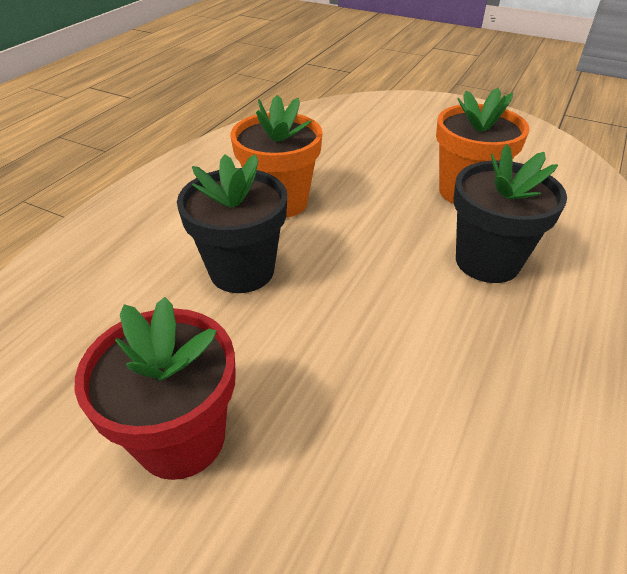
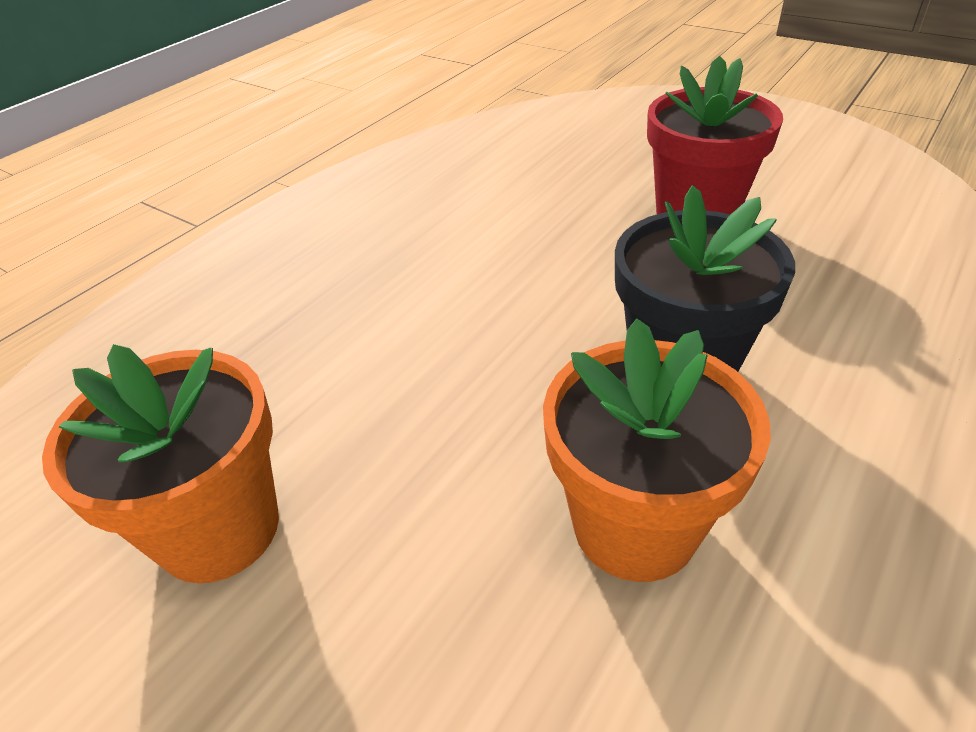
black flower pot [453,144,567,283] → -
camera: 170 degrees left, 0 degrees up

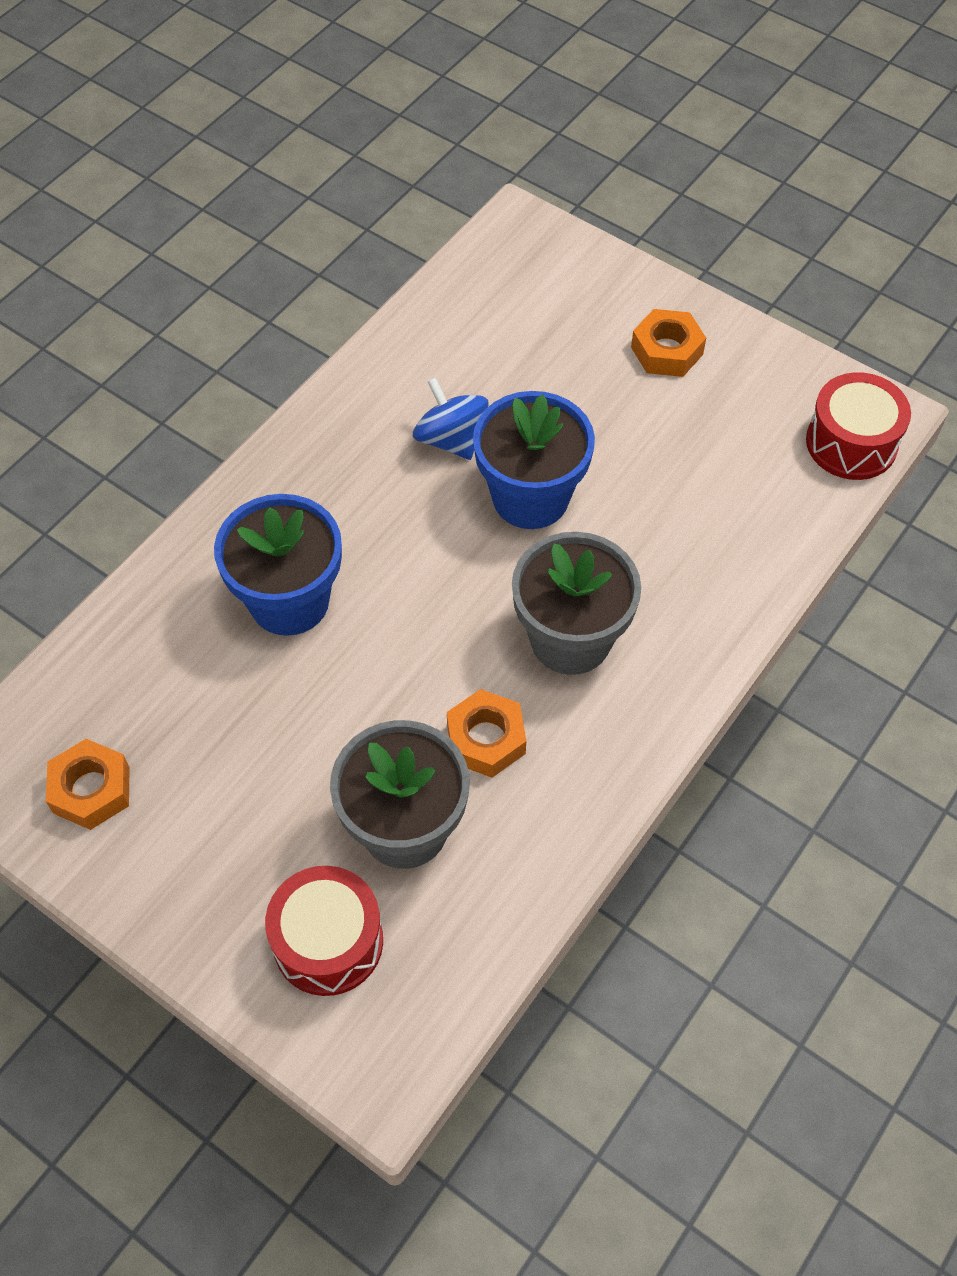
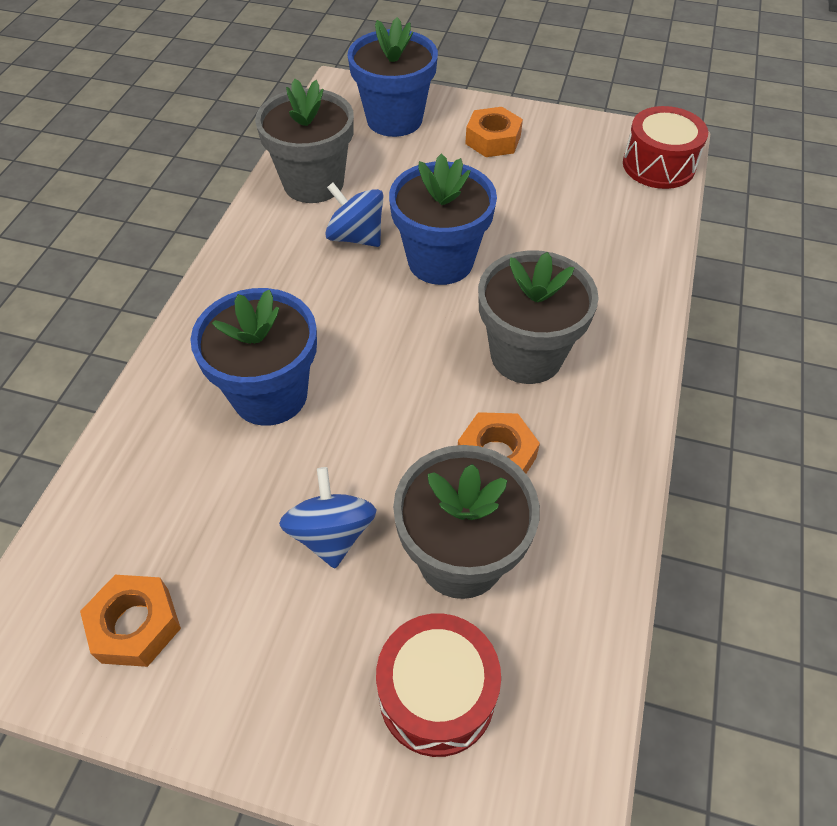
- → grey flower pot [255,79,354,203]
- → blue spinning top [279,467,377,568]
- → blue flower pot [348,17,438,137]
camera: 20 degrees left, 5 degrees down

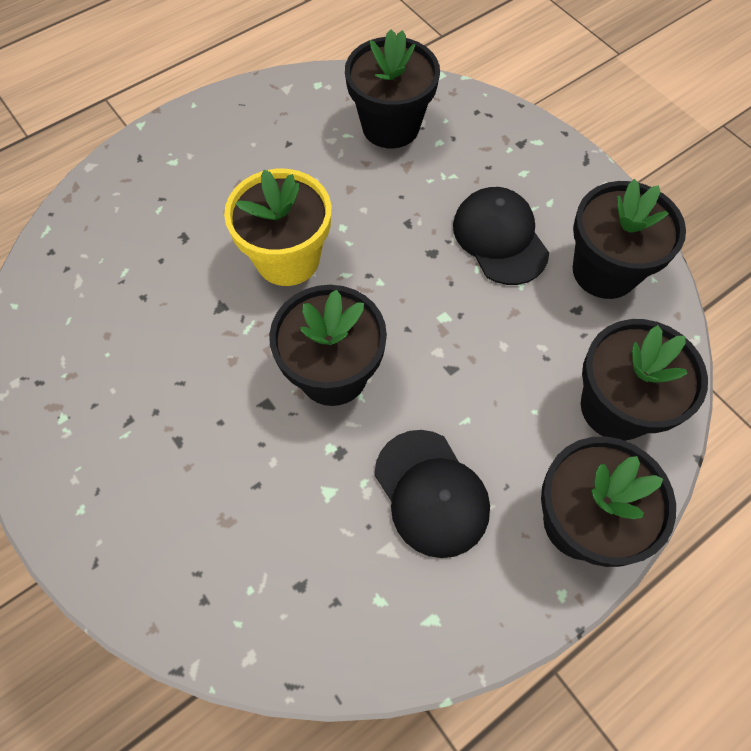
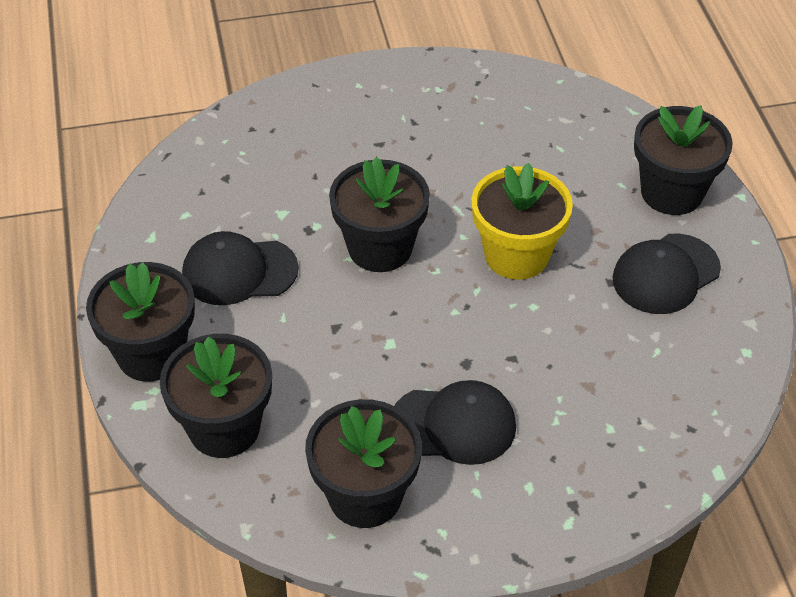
black flower pot [345,29,440,148] → black flower pot [634,105,733,215], move
- → black cap [612,234,721,314]
camera: 115 degrees right, 15 degrees down

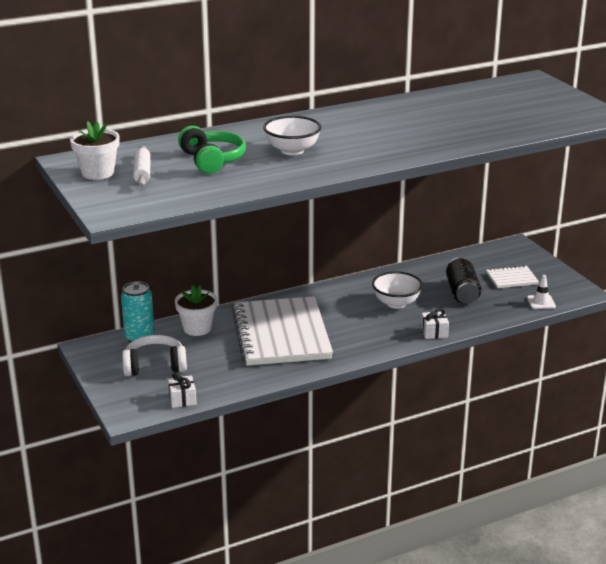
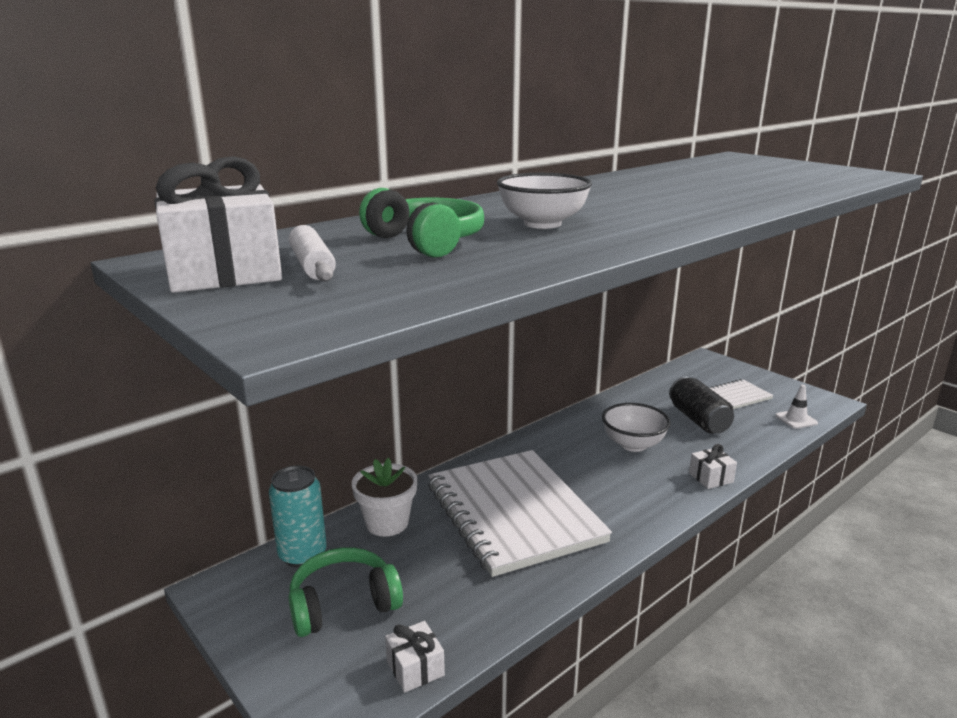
white flower pot [70,121,120,180] → white gift [154,156,282,293]
white headphones [122,335,187,376] → green headphones [289,547,403,637]
camera: 15 degrees left, 5 degrees down

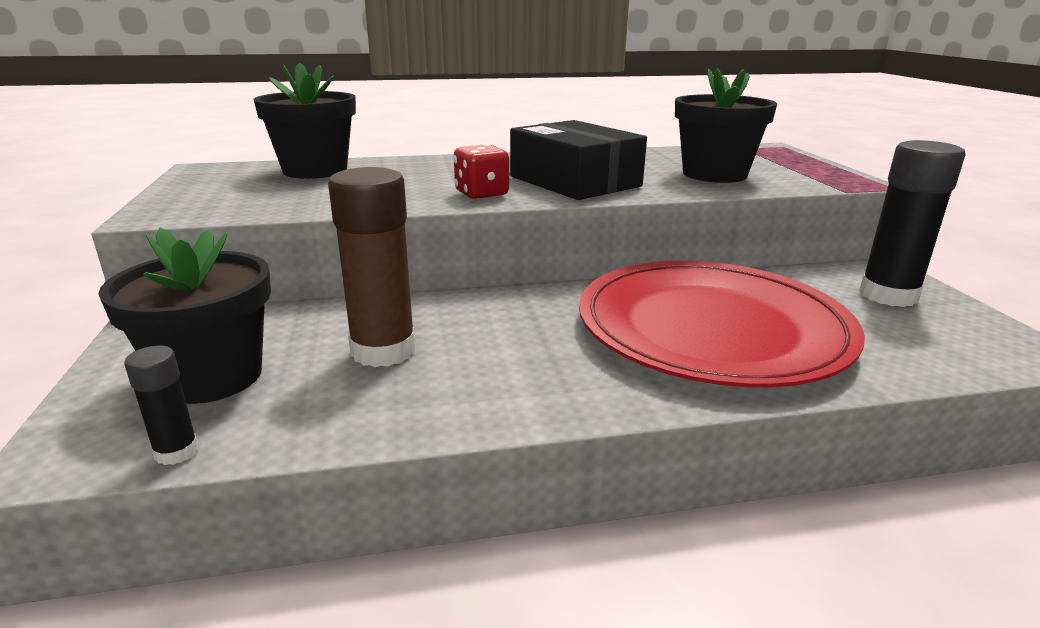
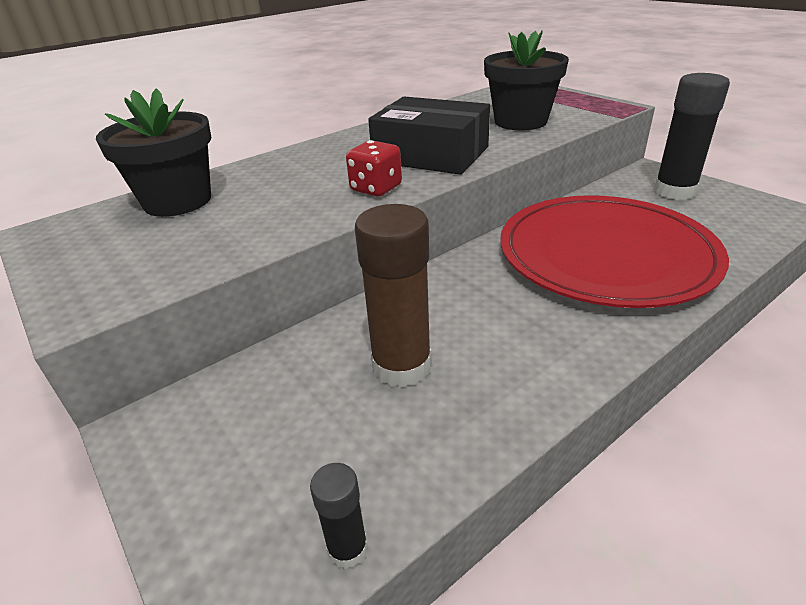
black flower pot [98,228,271,404] → -
camera: 25 degrees left, 10 degrees up

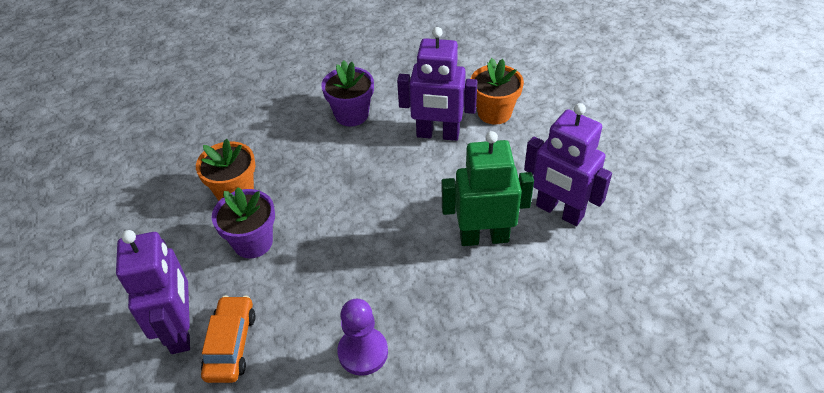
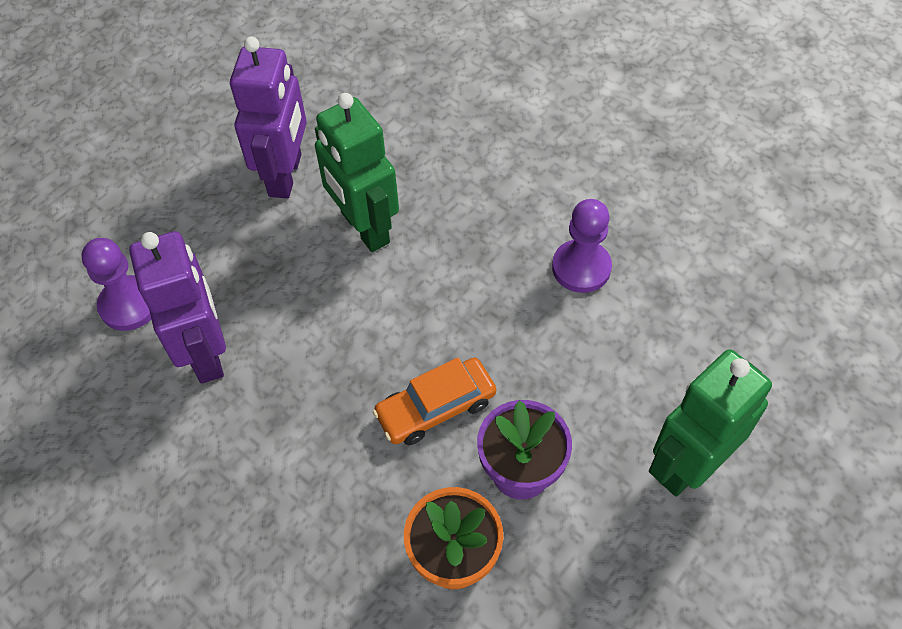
purple robot [116,230,190,354] → green robot [649,349,772,497]
orange car [201,296,255,383] → orange car [373,358,496,445], move
purple flower pot [321,60,374,127] → -
orange flower pot [471,58,524,125] → purple pawn [81,238,151,331]
camera: 120 degrees left, 10 degrees up

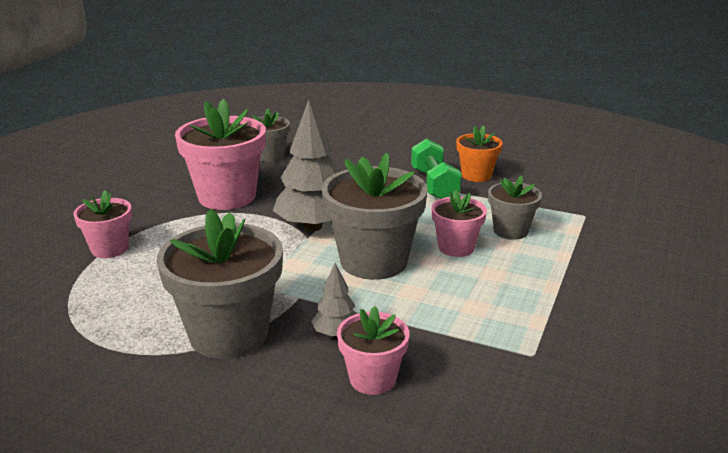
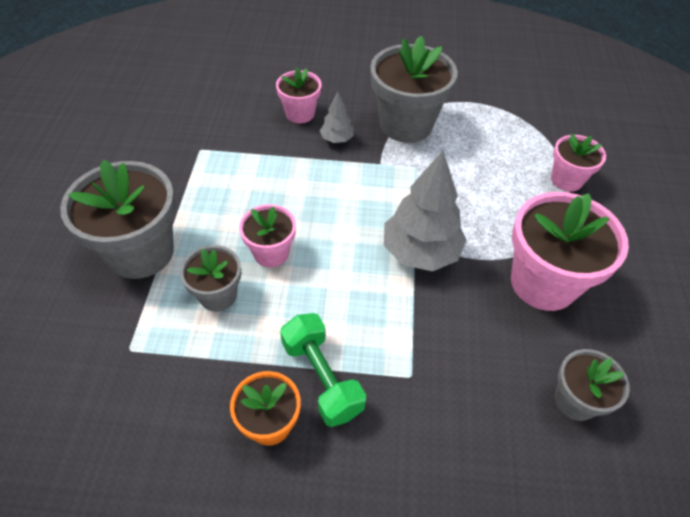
grey flower pot [322,152,428,280] → grey flower pot [60,160,176,279], move
camera: 160 degrees right, 25 degrees up

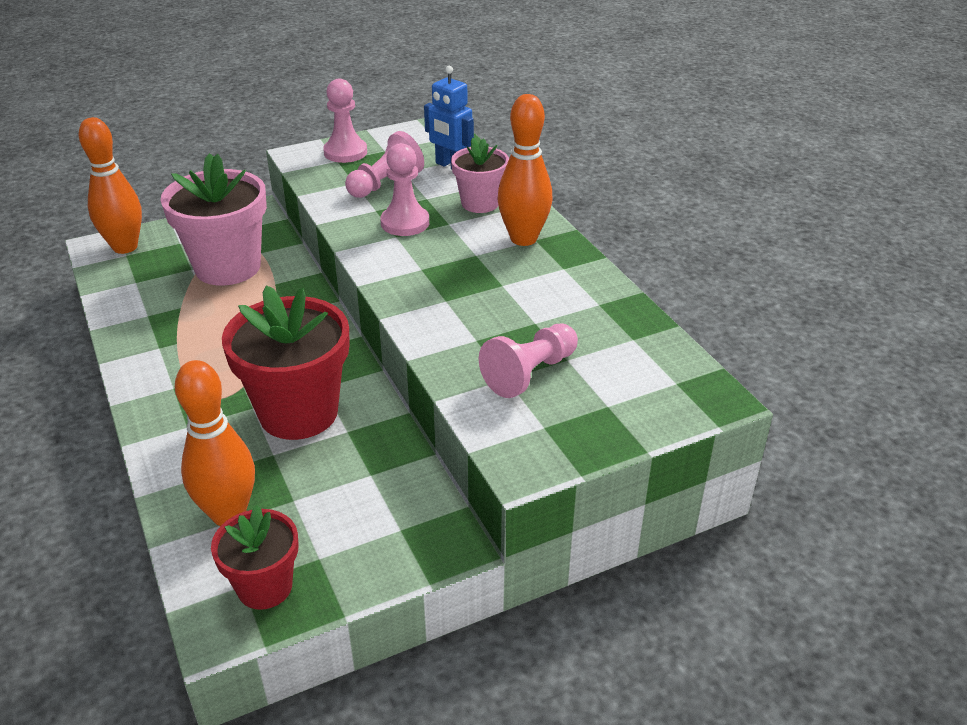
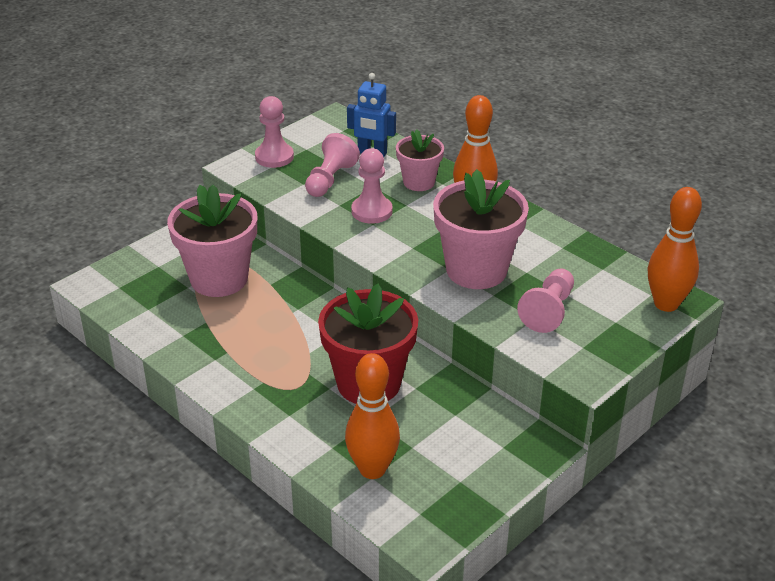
orange bowling pin [79,117,142,254] → orange bowling pin [648,187,702,312], move
red flower pot [211,505,298,610] → -
- → pink flower pot [433,169,529,289]
camera: 20 degrees left, 0 degrees up

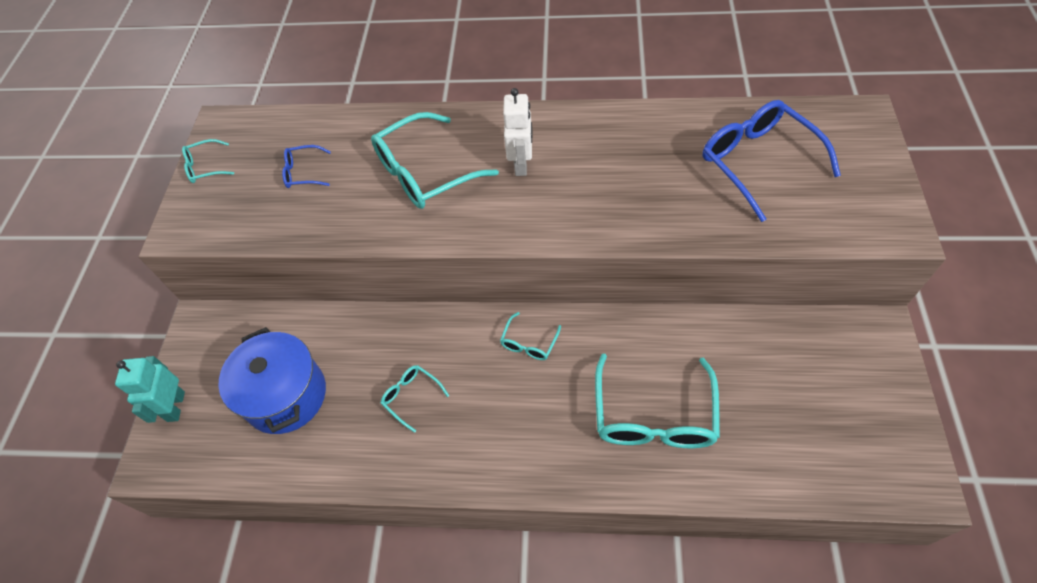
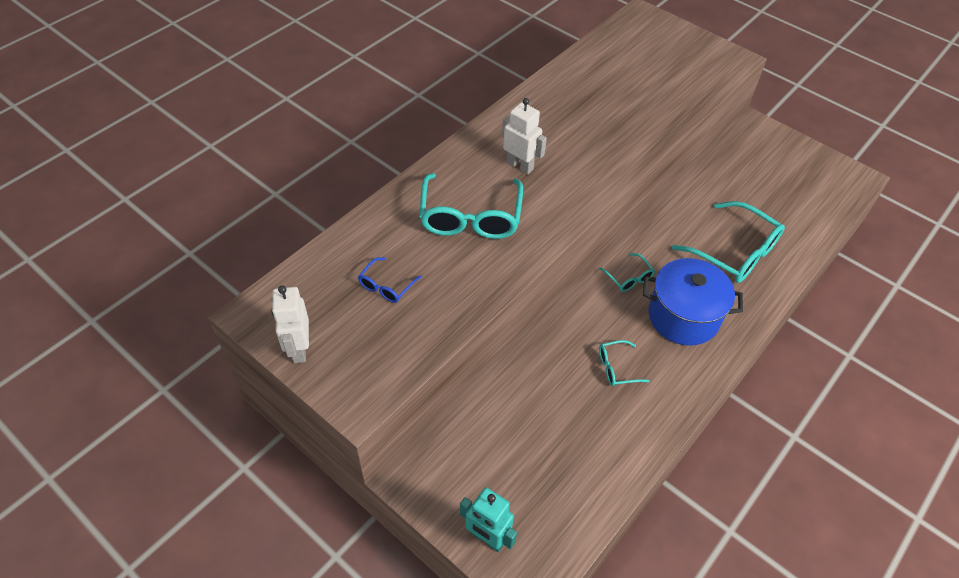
turquoise glasses [182,139,234,183] → white robot [272,285,309,363]
blue pot [218,327,326,434] → blue pot [643,258,743,346], move
blue glasses [703,100,841,222] → -
camera: 60 degrees left, 5 degrees down

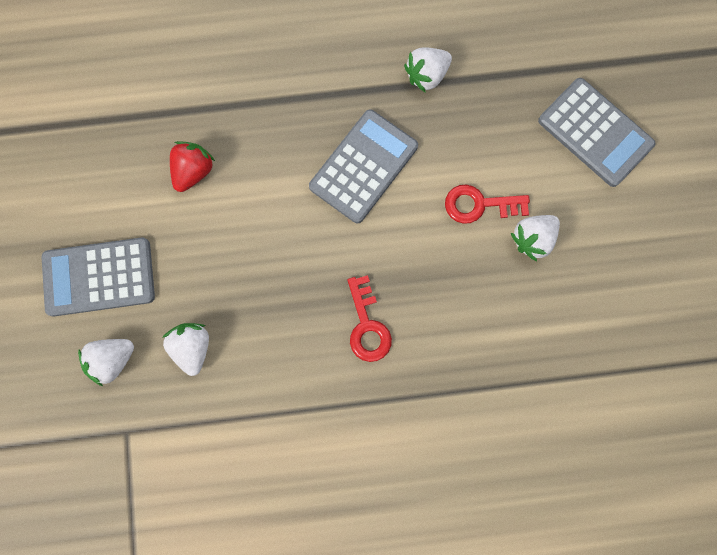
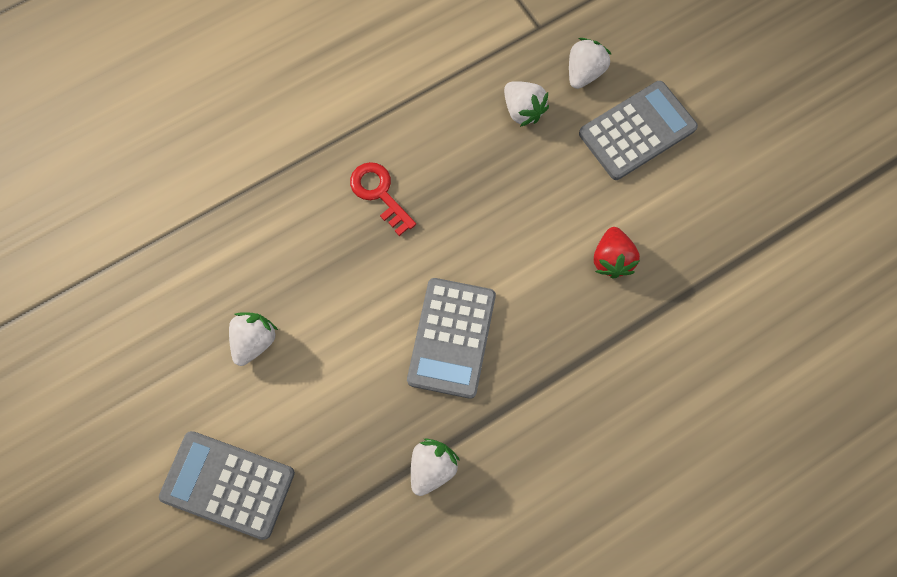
red key [445,185,530,224] → -
camera: 155 degrees right, 5 degrees down

